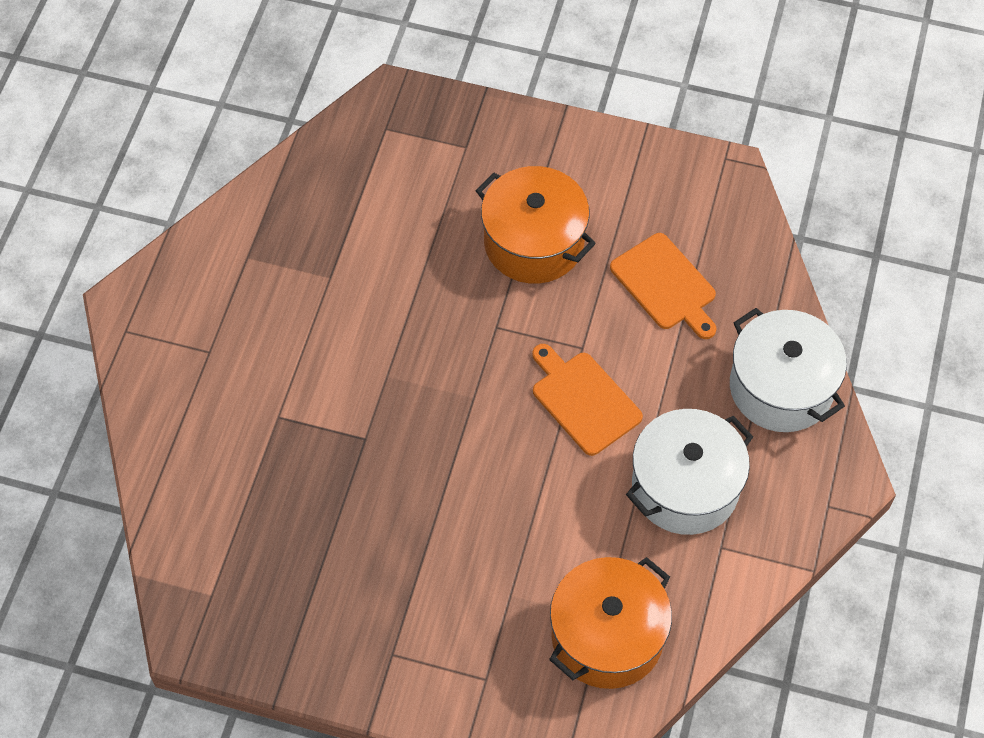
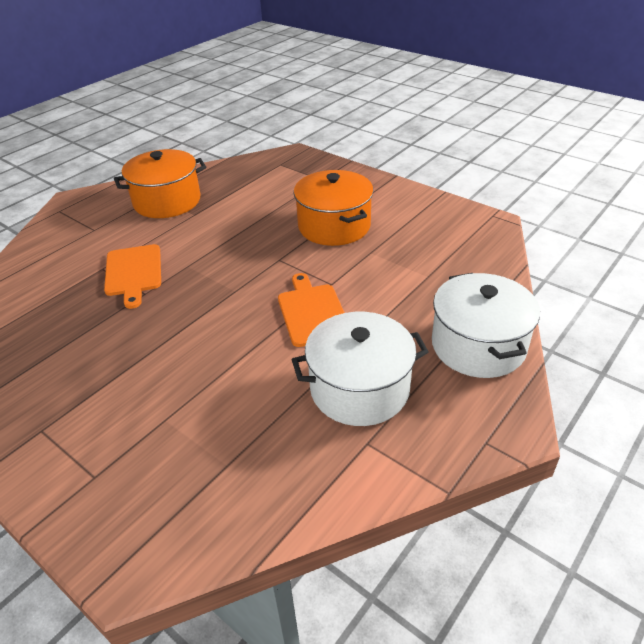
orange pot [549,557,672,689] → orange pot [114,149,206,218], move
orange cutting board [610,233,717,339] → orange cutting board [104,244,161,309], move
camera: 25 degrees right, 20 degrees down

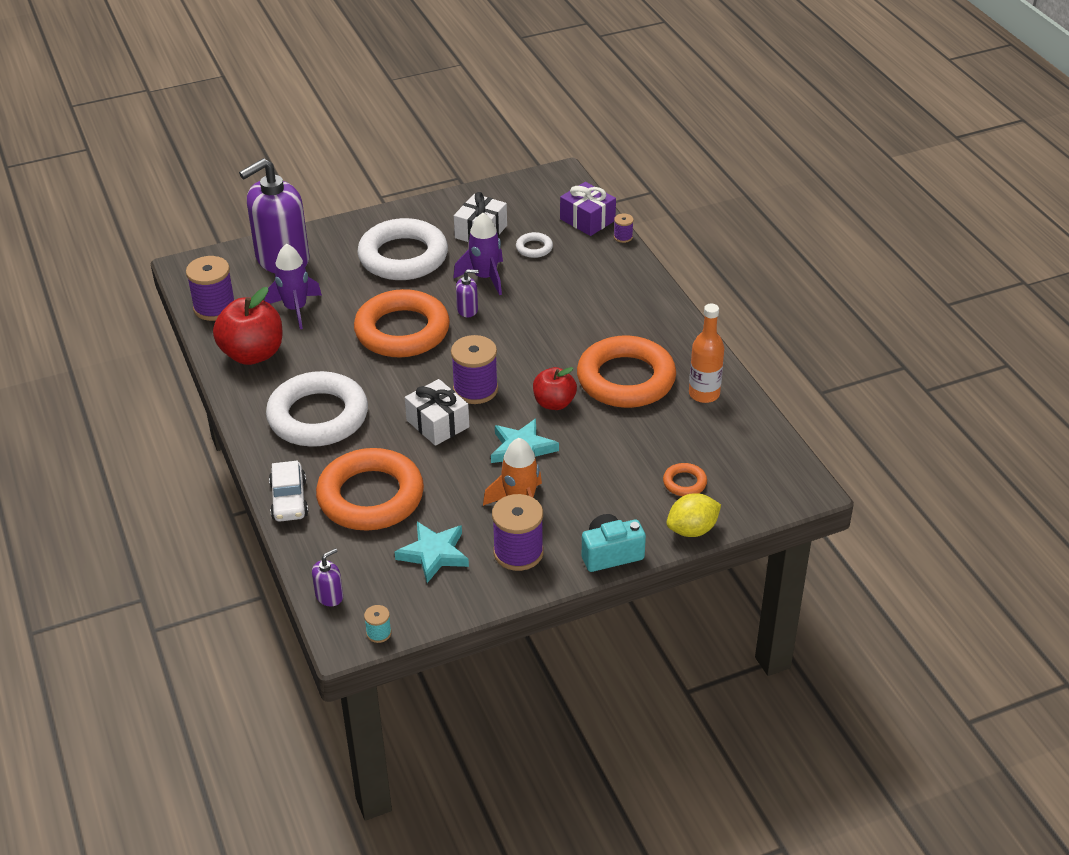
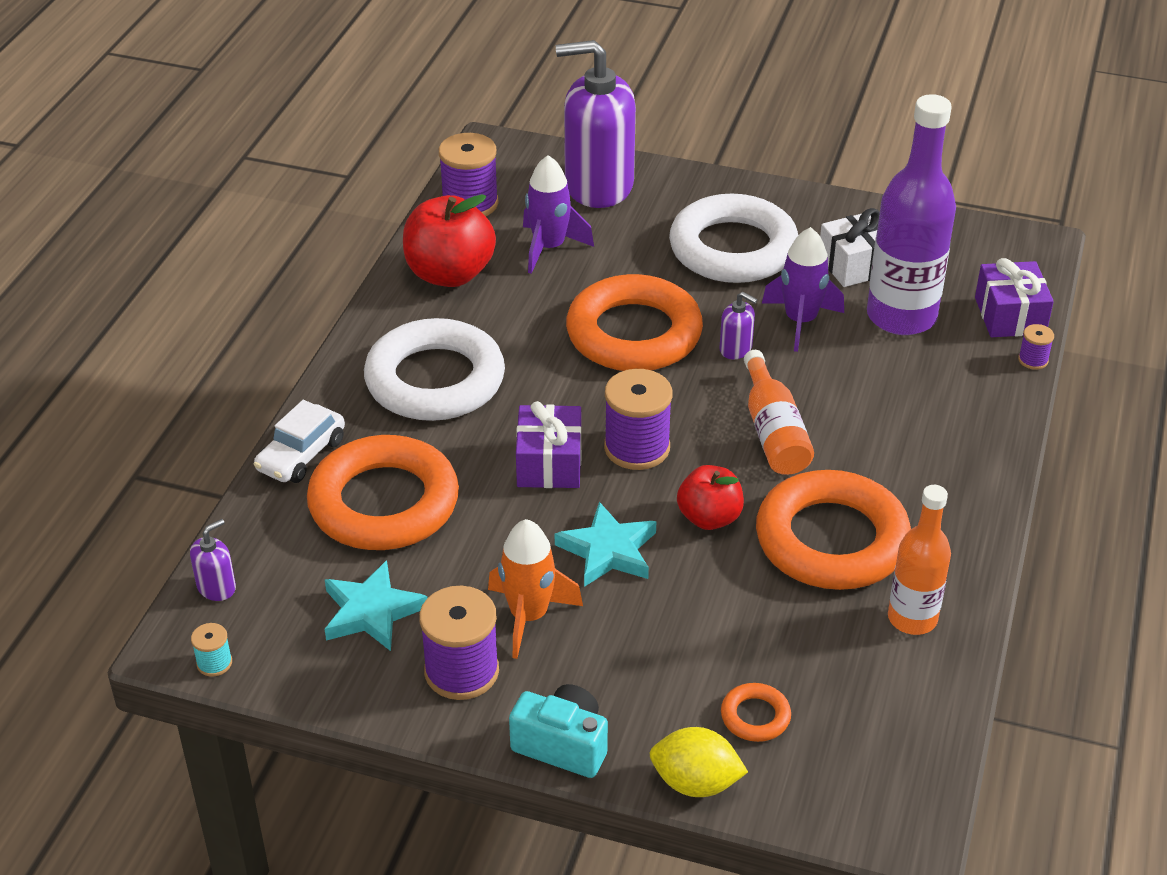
purple soap dispenser [312,548,343,607] → purple soap dispenser [190,519,236,601], 45 degrees counterclockwise
white gift [405,379,469,446] → purple gift [516,401,581,488]
white ring [516,232,553,258] → purple bottle [867,94,956,335]
- → orange bottle [744,350,814,475]
camera: 40 degrees right, 0 degrees up

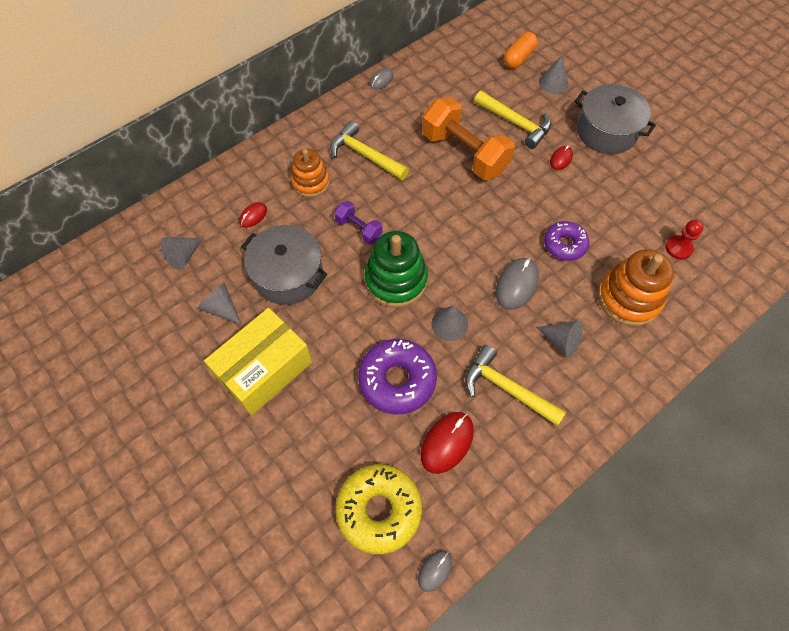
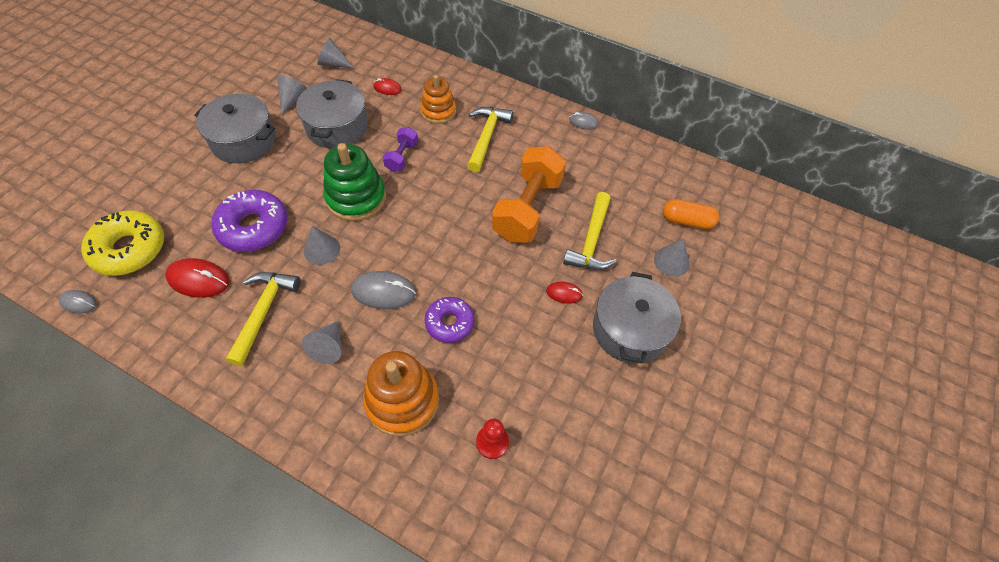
yellow box [204,308,312,415] → grey pot [194,93,275,163]
camera: 65 degrees right, 5 degrees down

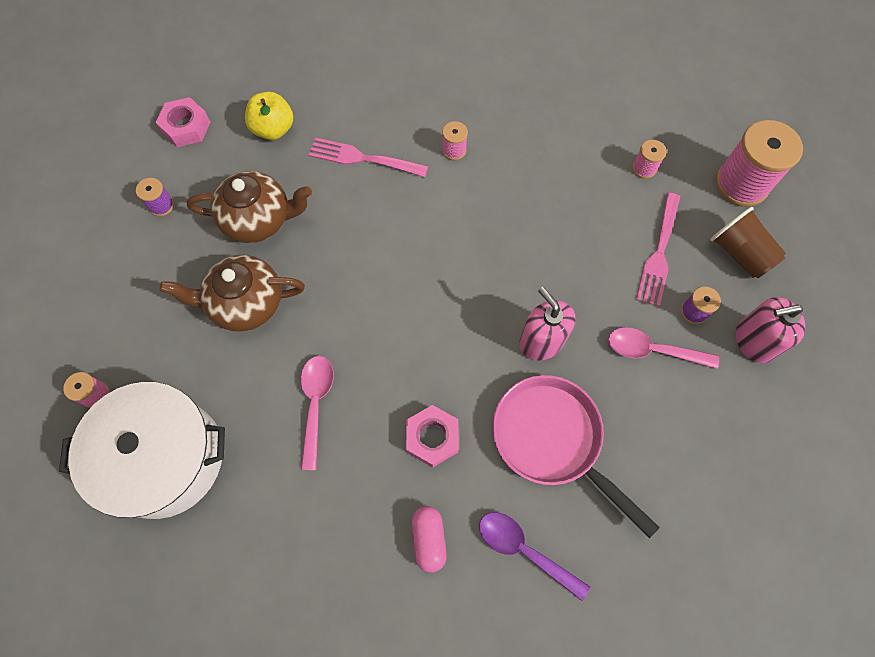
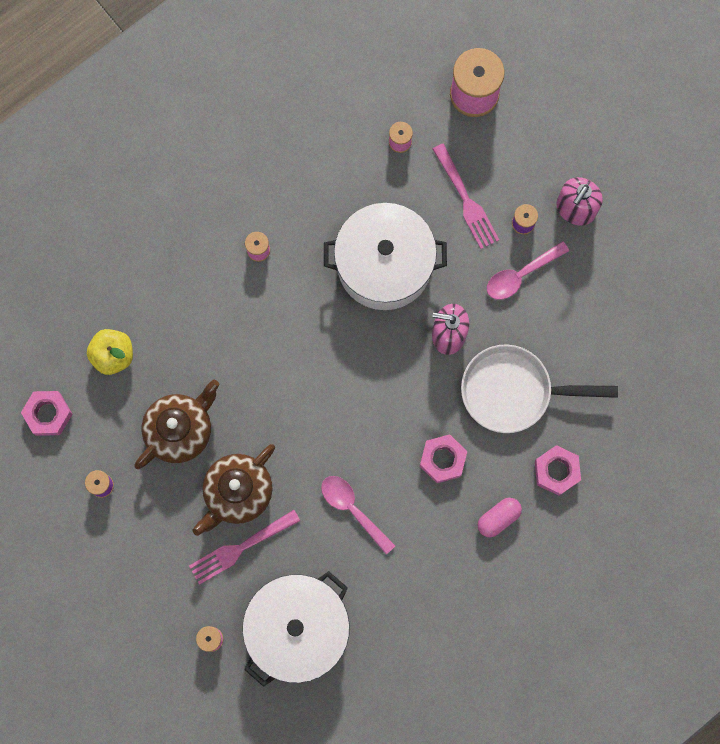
pink fork [308,138,428,177] → pink fork [189,510,300,585], move
pink capsule [411,506,447,573] → pink capsule [478,498,522,537], 75 degrees counterclockwise
purple spoon [479,512,590,601] → pink nut [535,445,581,496]
pink pan [493,375,660,538] → white pan [461,345,618,433]
brown cup [710,207,786,278] → -
- → white pot [324,203,447,310]
camera: 45 degrees left, 10 degrees up

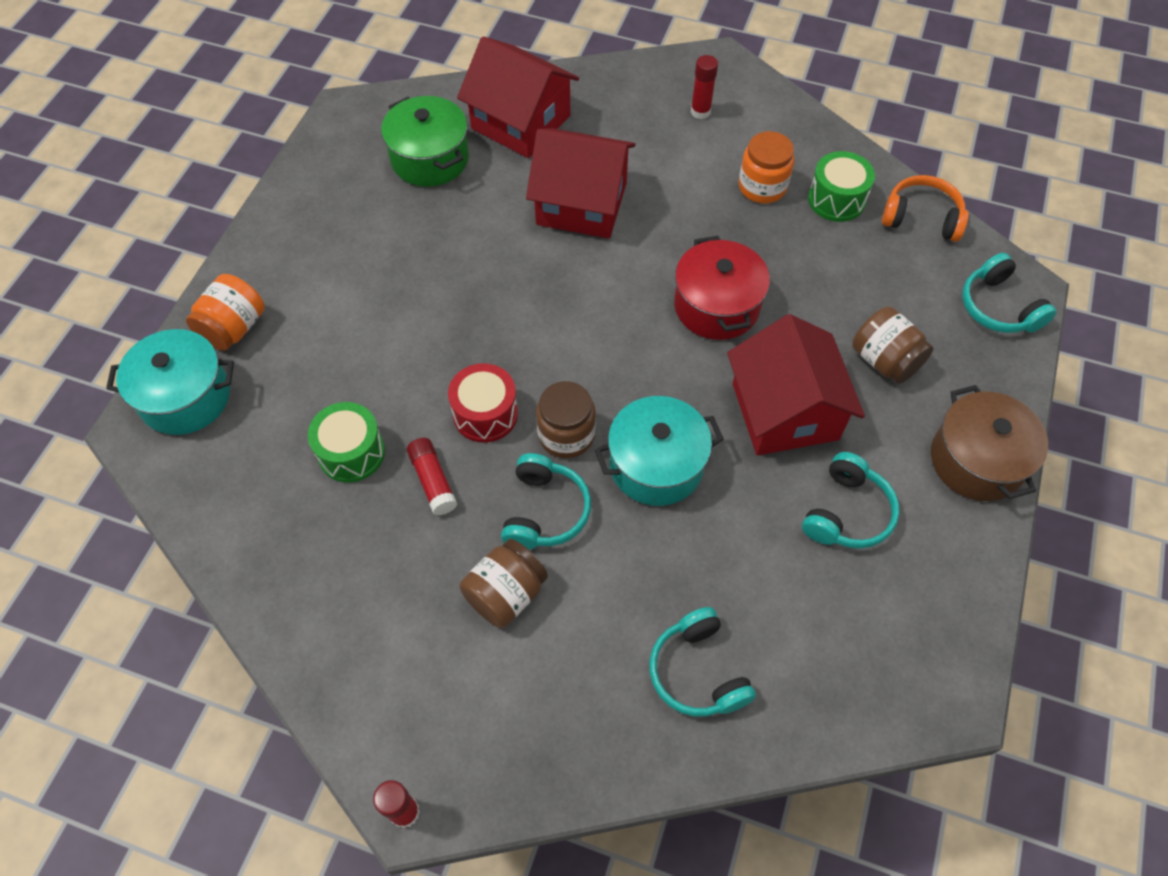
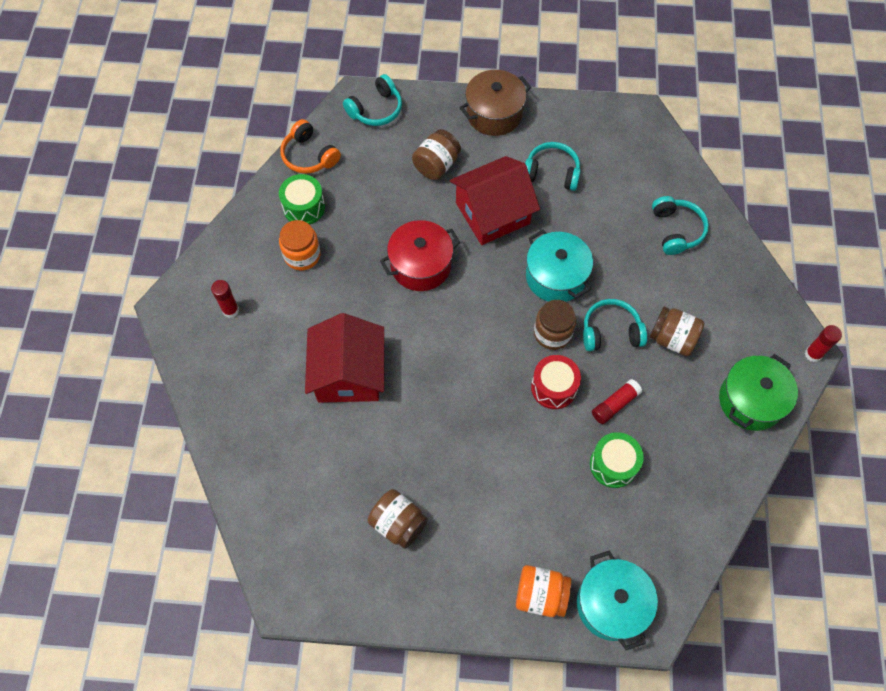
green pot [381,96,469,187] → green pot [719,354,798,431], move
red house [457,36,579,158] → -
turquoise headphones [649,607,756,717] → turquoise headphones [652,196,709,255], 60 degrees counterclockwise
orange headphones [882,175,969,242] → orange headphones [280,119,341,174], 45 degrees counterclockwise
- → brown jar [368,489,428,549]
camera: 105 degrees left, 5 degrees up

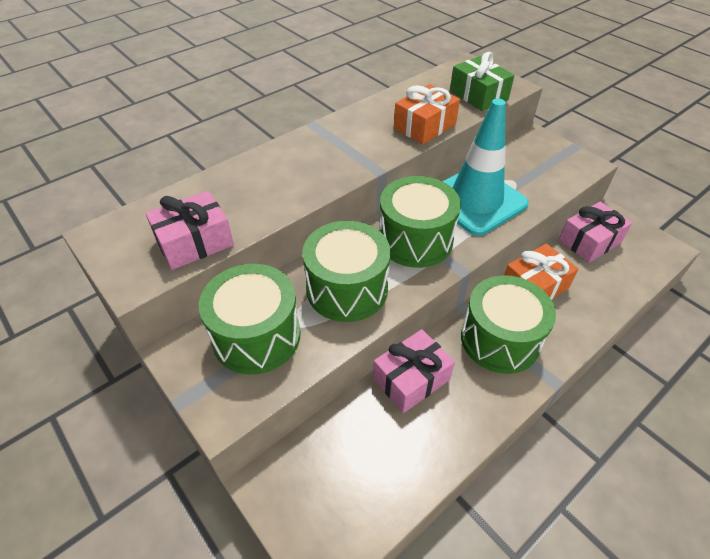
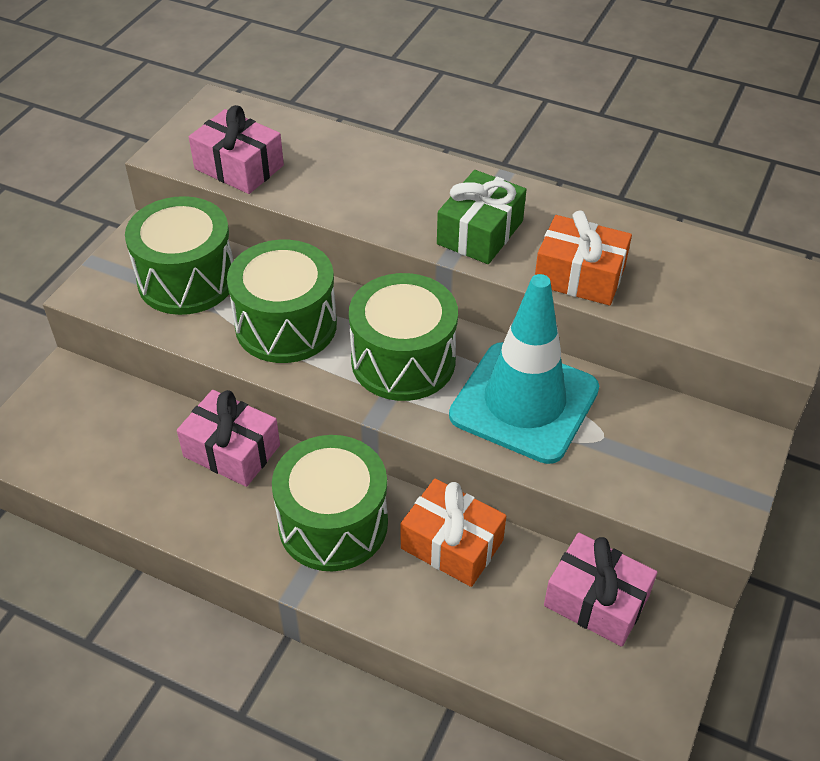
green gift [450,52,515,111] → green gift [437,170,526,264], move
camera: 65 degrees right, 0 degrees up

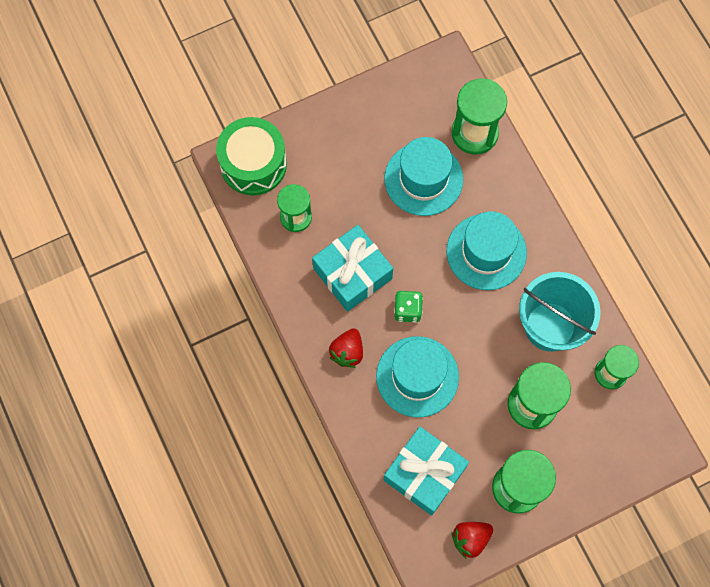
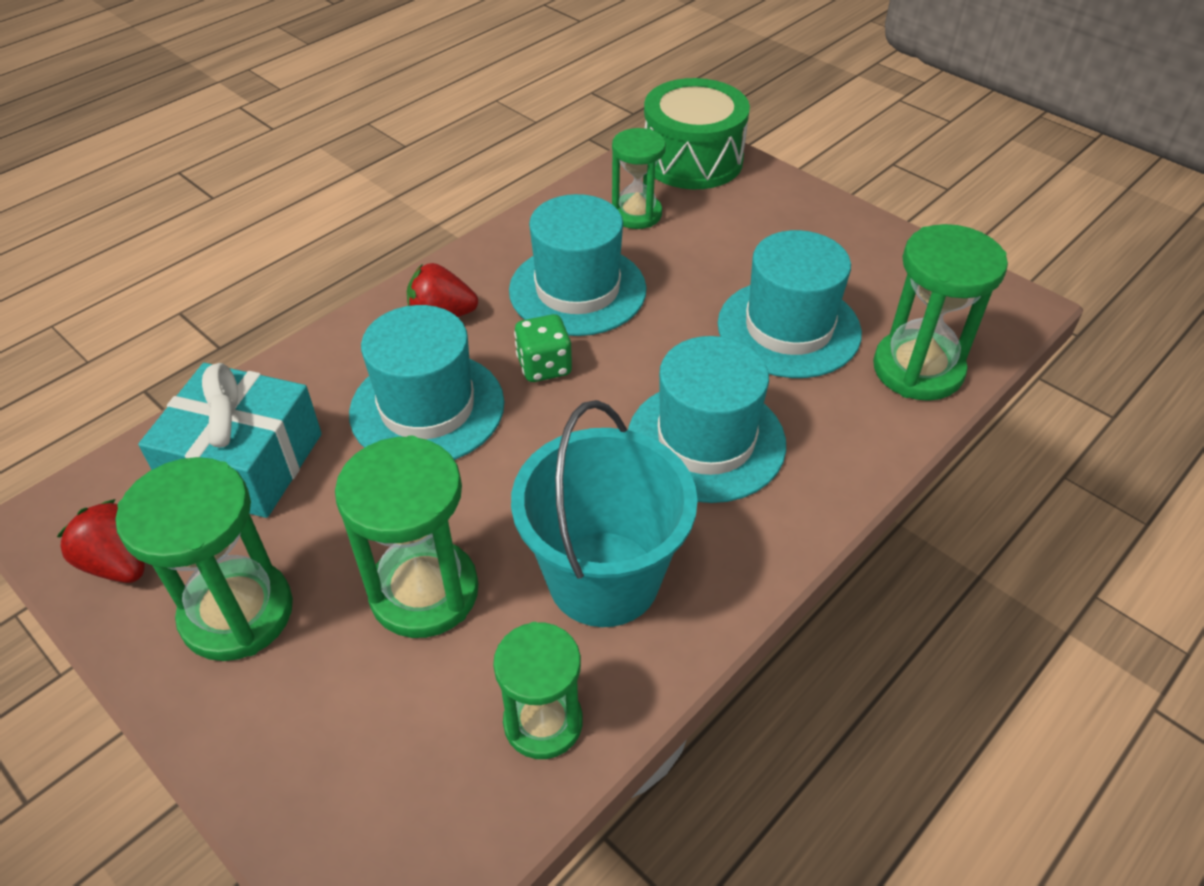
turquoise gift [312,225,393,312] → turquoise hat [509,194,647,336]
camera: 70 degrees right, 25 degrees down

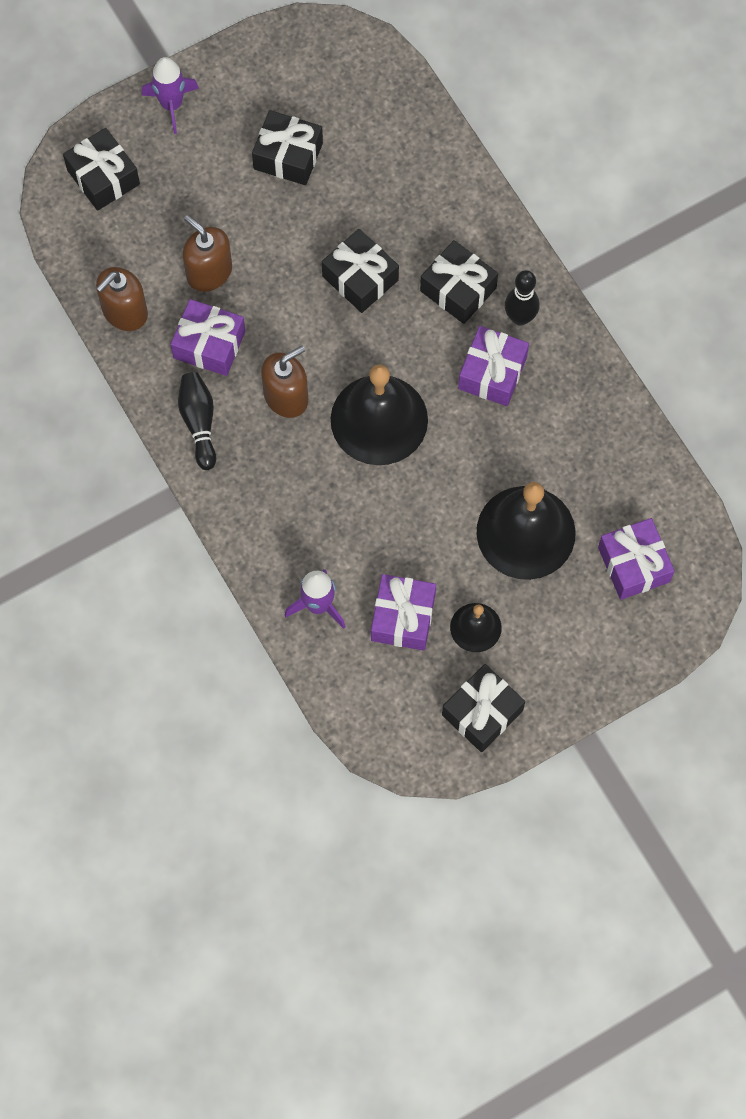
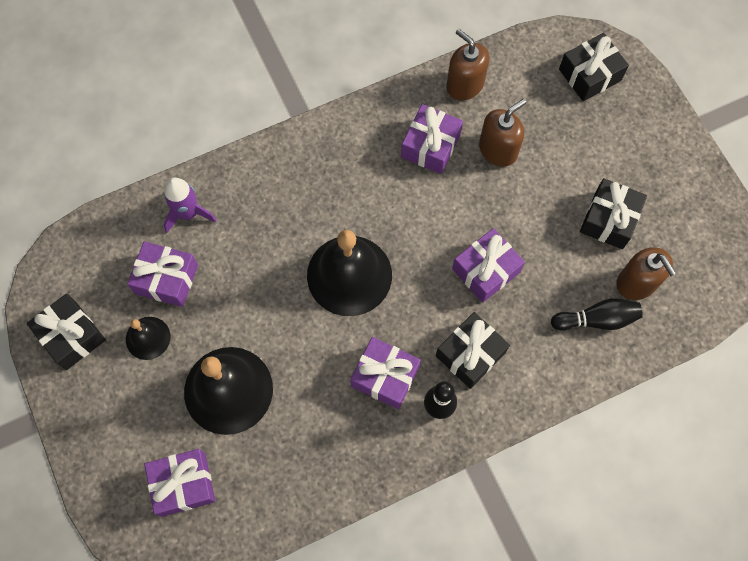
purple rocket [142,57,199,134] → -
black bowling pin [178,372,216,470] → black bowling pin [551,298,643,331], move
brown soap dispenser [261,345,308,418] → brown soap dispenser [616,247,676,300], move
black gift [322,229,399,313] → purple gift [452,228,525,303]
camera: 95 degrees right, 0 degrees up

